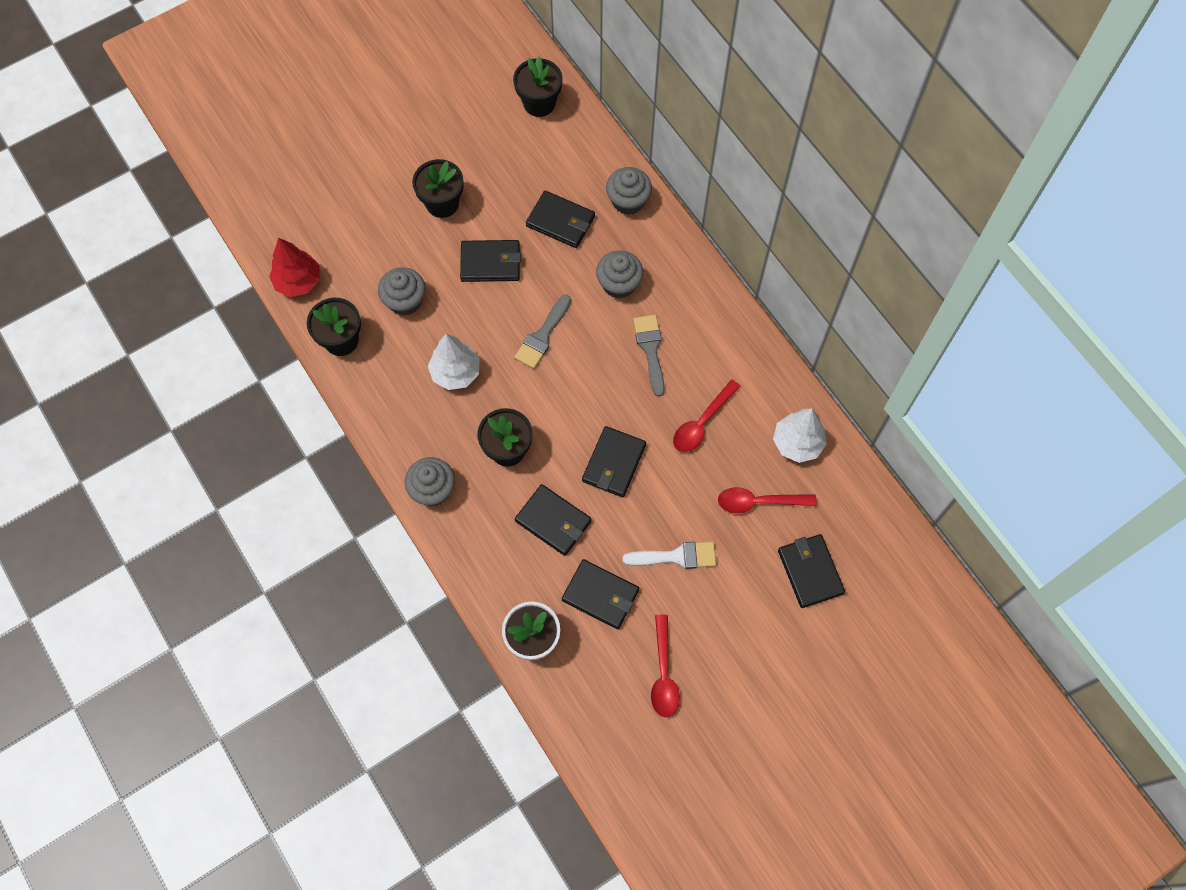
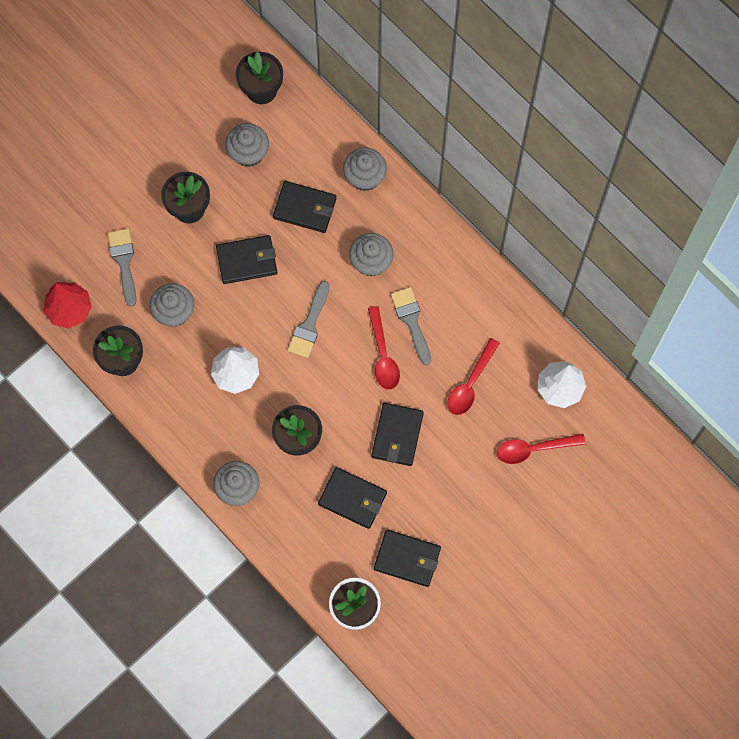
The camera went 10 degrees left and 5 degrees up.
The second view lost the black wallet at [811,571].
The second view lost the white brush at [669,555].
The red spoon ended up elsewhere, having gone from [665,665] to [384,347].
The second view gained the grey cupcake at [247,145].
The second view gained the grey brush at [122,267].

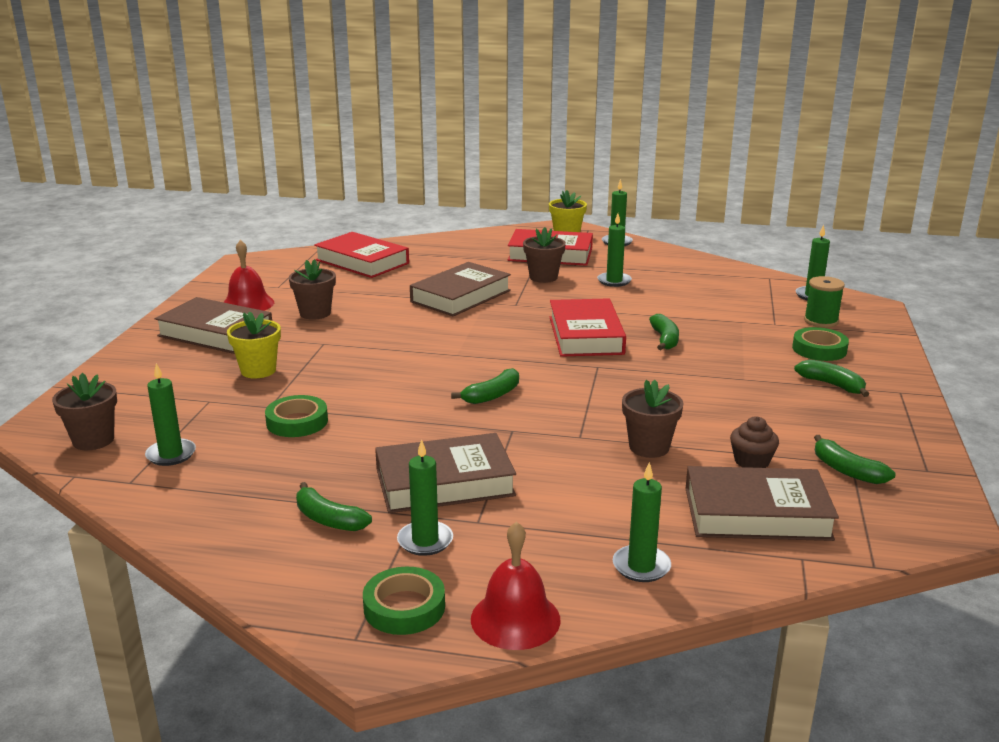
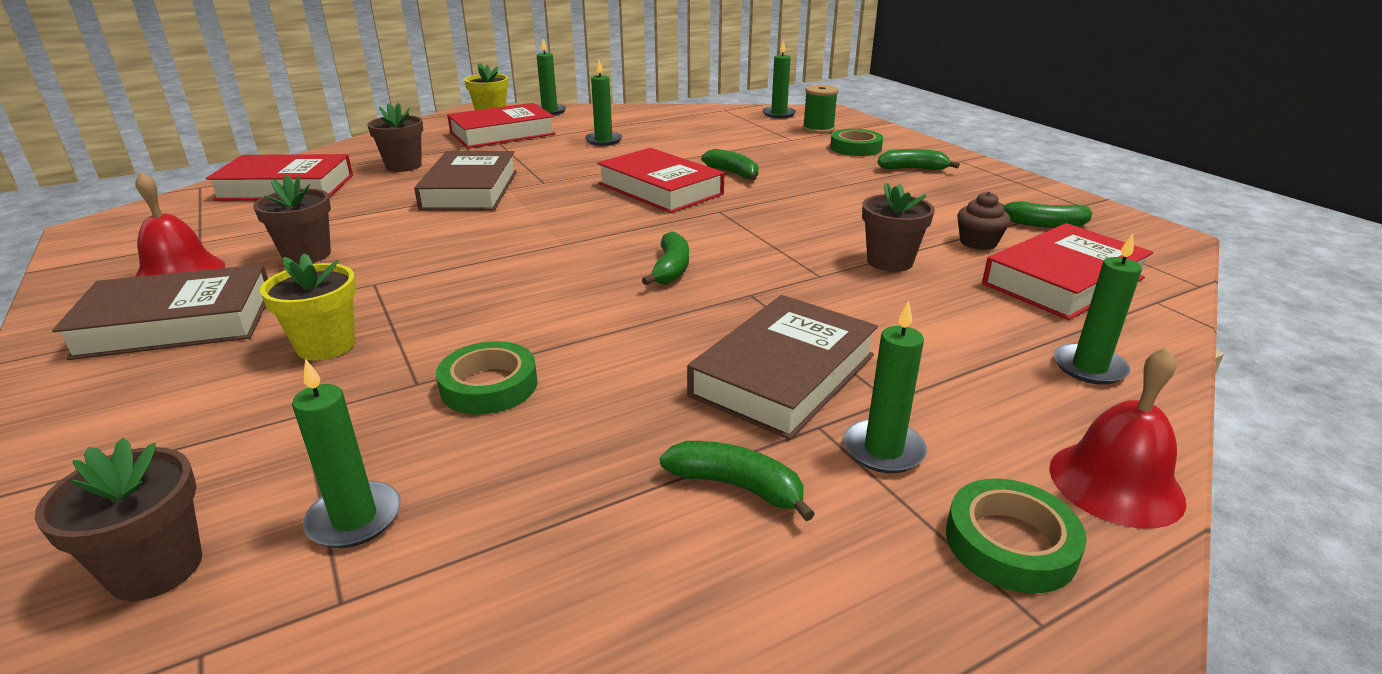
The camera went 40 degrees left and 5 degrees up.
The brown flower pot ended up elsewhere, having gone from [544,255] to [395,137].
What was the brown book at [762,503] turned into the red book at [1067,271].
The green banana at [334,506] ended up facing another way, 150 degrees counterclockwise from before.

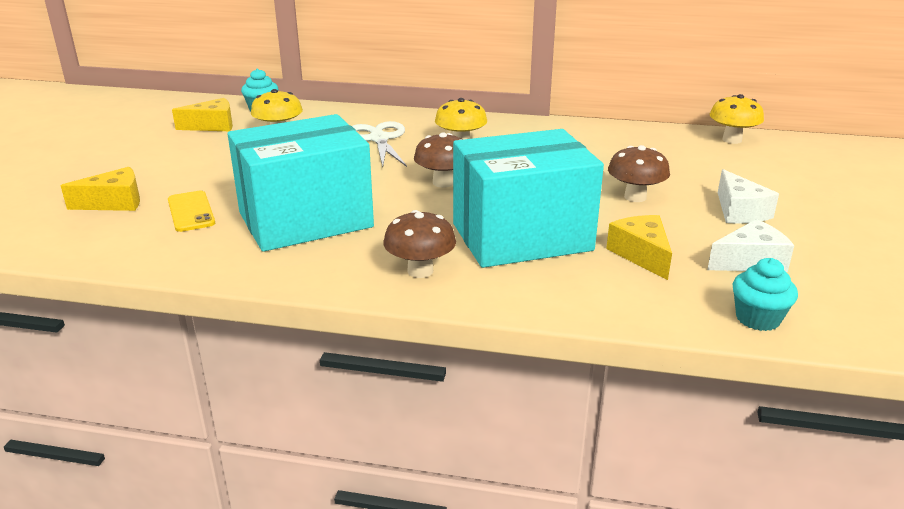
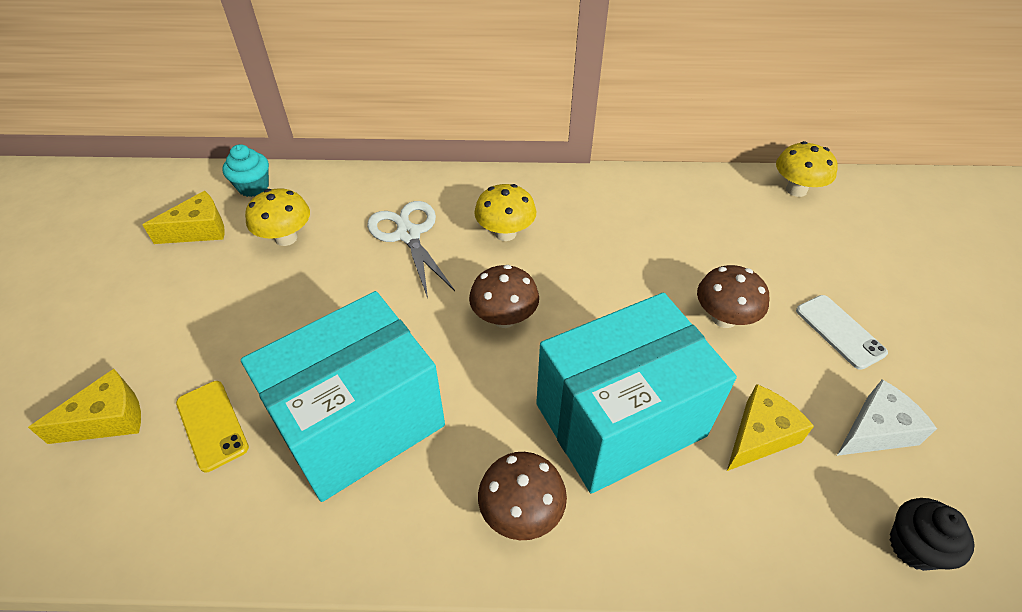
The camera went 10 degrees left and 20 degrees up.
Where the white cheese stood at [748,196], the white phone came to stand at [842,332].
The yellow cheese at [639,247] ended up facing another way, 75 degrees clockwise from before.
What was the turquoise cupcake at [765,294] turned into the black cupcake at [931,534].

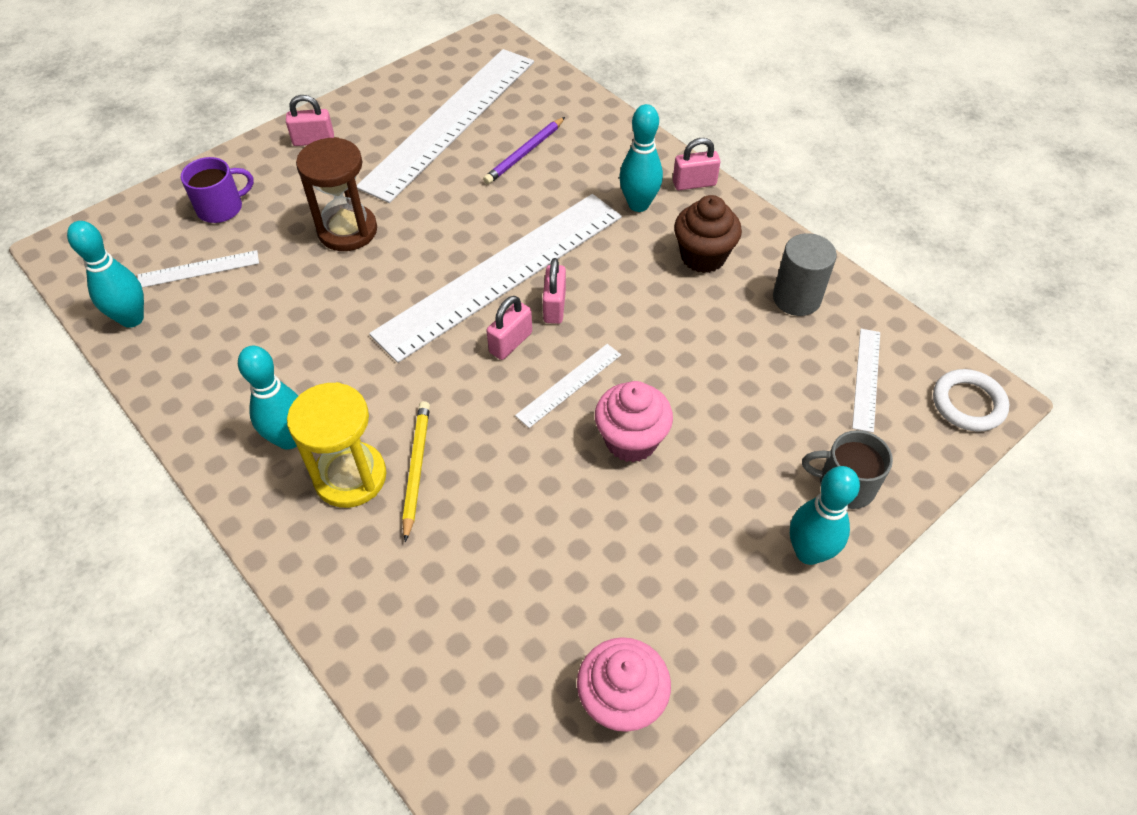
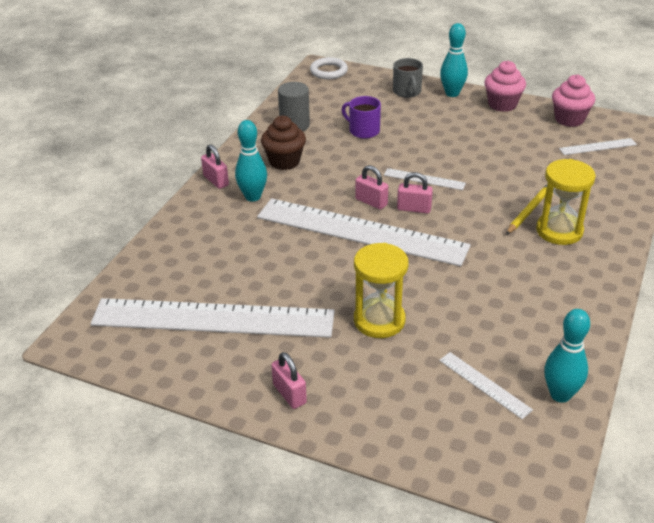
The camera went 115 degrees left and 15 degrees down.
The second view lost the purple pencil at [524,150].
What was the brown hourglass at [336,194] turned into the yellow hourglass at [381,290].
The purple mug ended up elsewhere, having gone from [217,190] to [361,117].
The pink padlock at [554,291] ended up facing another way, 60 degrees clockwise from before.
The white ruler ended up elsewhere, having gone from [866,381] to [598,146].
The second view lost the turquoise bowling pin at [268,397].
The pink cupcake ended up elsewhere, having gone from [634,421] to [505,86].
The yellow pencil at [416,471] ended up facing another way, 150 degrees clockwise from before.

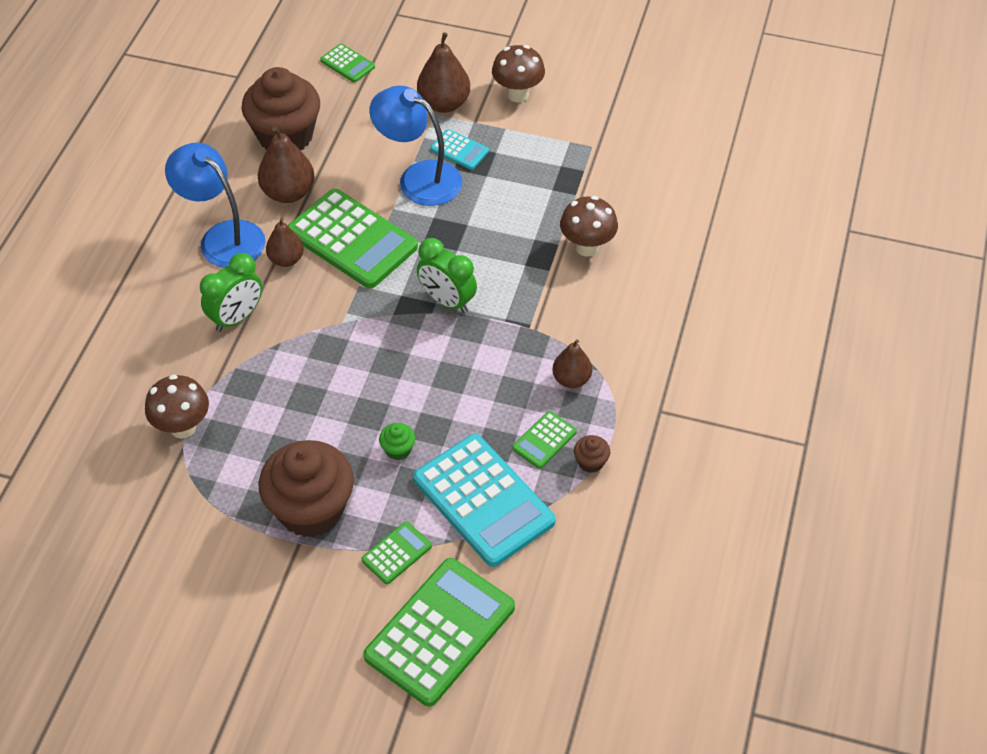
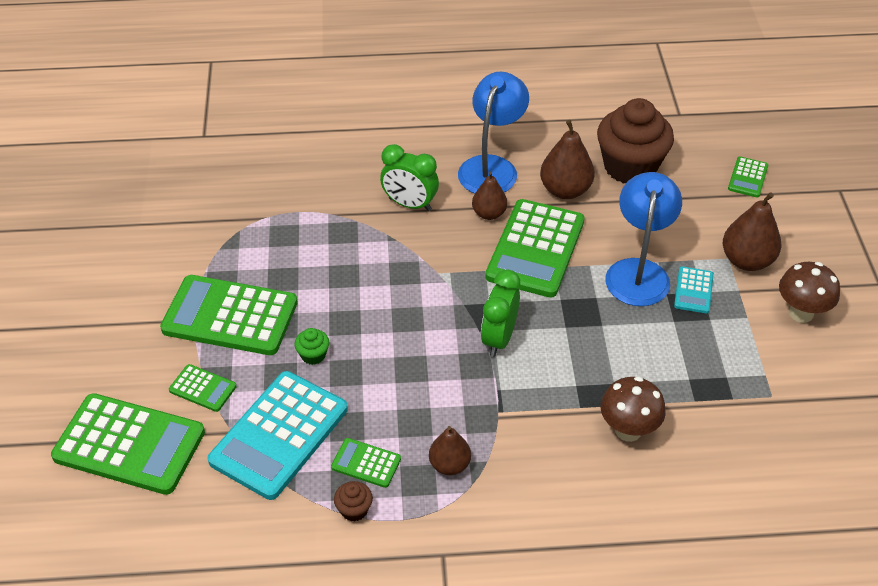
The camera went 70 degrees right and 5 degrees down.
The second view lost the brown mushroom at [177,407].
Where the brown cupcake stood at [306,488], the green calculator came to stand at [229,315].

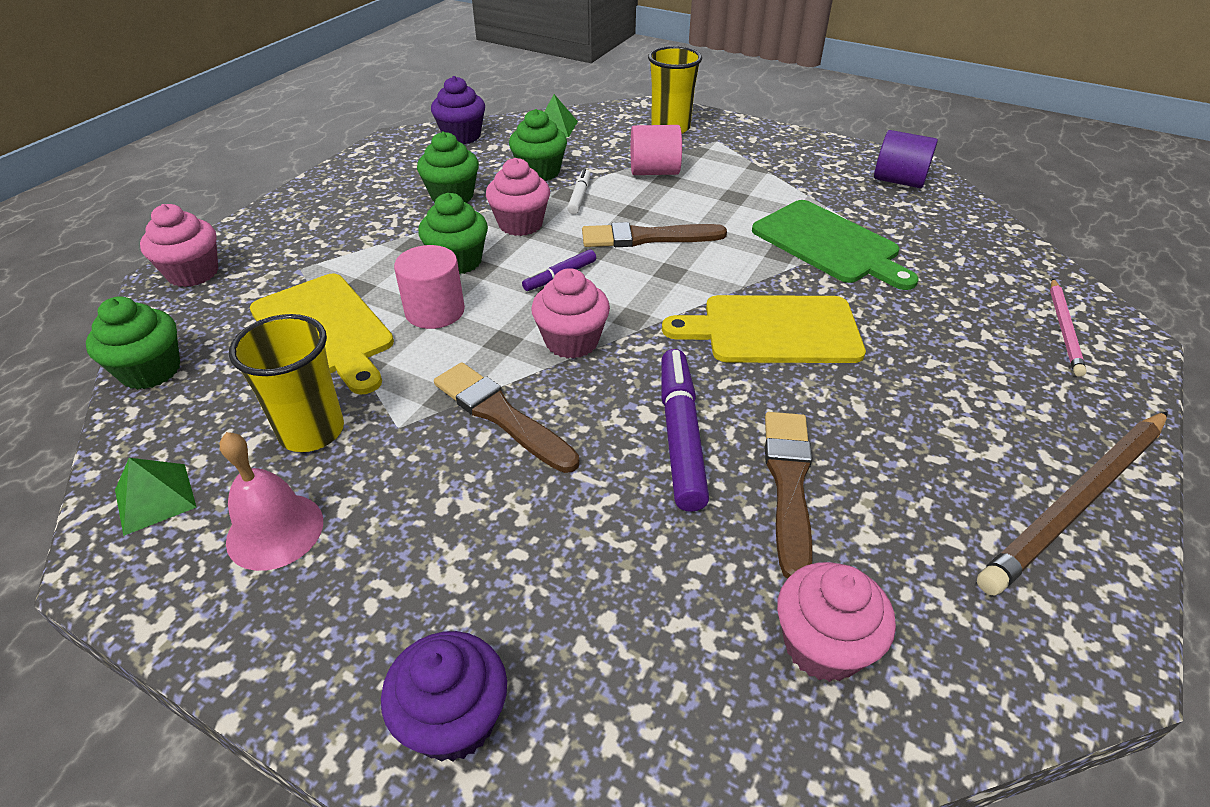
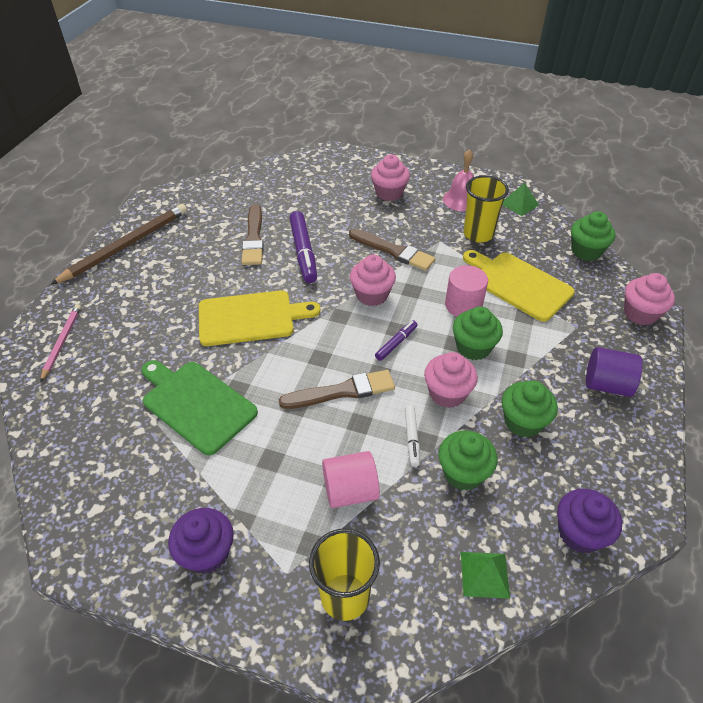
The camera went 170 degrees right and 5 degrees up.
The purple cylinder ended up elsewhere, having gone from [906,159] to [614,372].
The pink cupcake ended up elsewhere, having gone from [836,622] to [390,178].
The purple cupcake ended up elsewhere, having gone from [444,696] to [201,541].

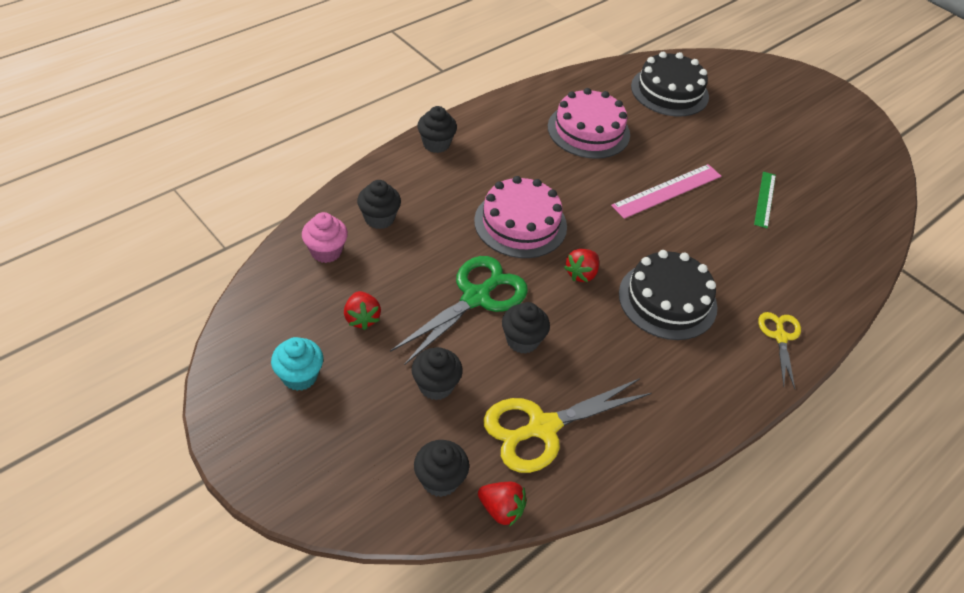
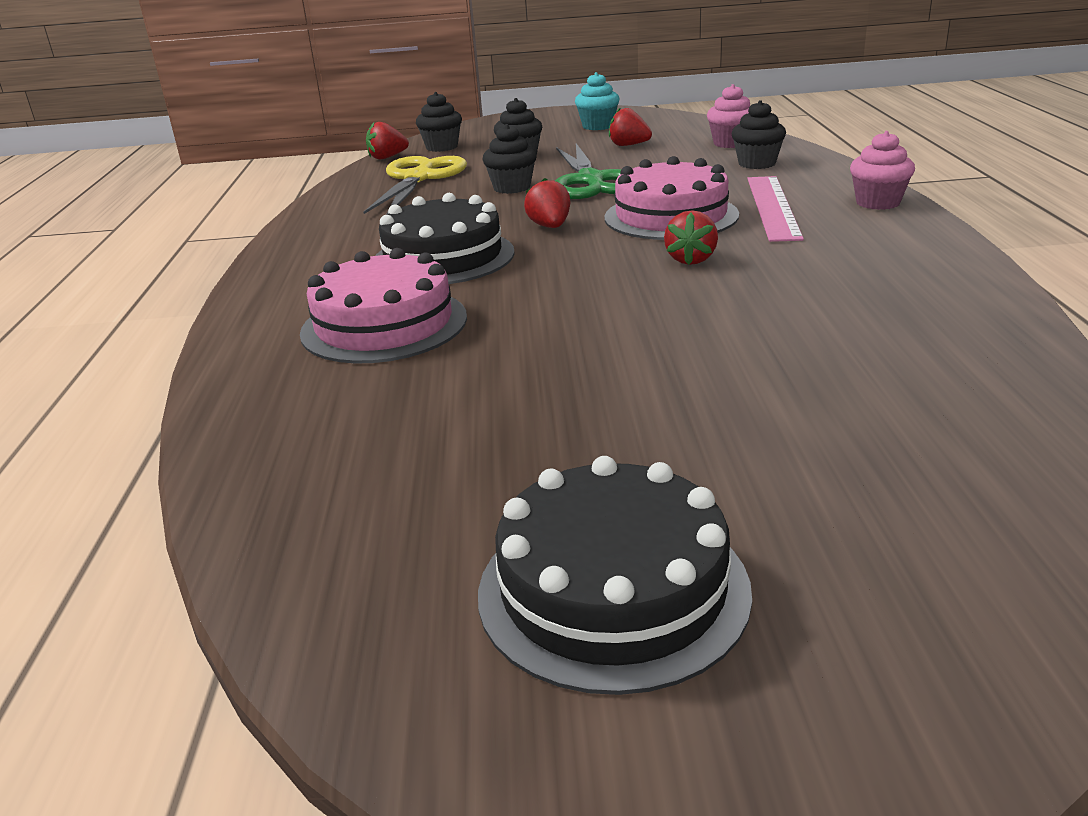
The camera went 135 degrees right and 20 degrees down.
The black cake ended up elsewhere, having gone from [670,84] to [615,575].
The pink cake ended up elsewhere, having gone from [589,123] to [383,306].
What was the black cupcake at [437,129] turned into the pink cupcake at [882,170].
The pink ruler ended up elsewhere, having gone from [666,191] to [775,209].
The second view lost the green ruler at [765,200].
The second view lost the yellow scissors at [779,350].
The second view gained the red strawberry at [691,237].

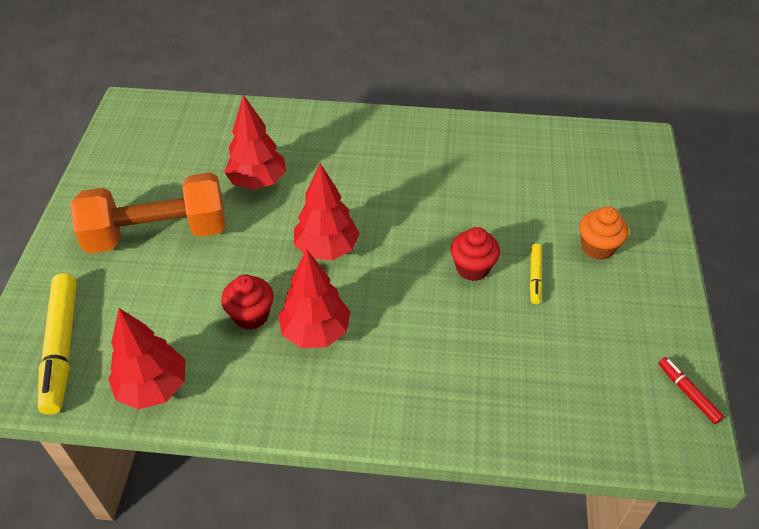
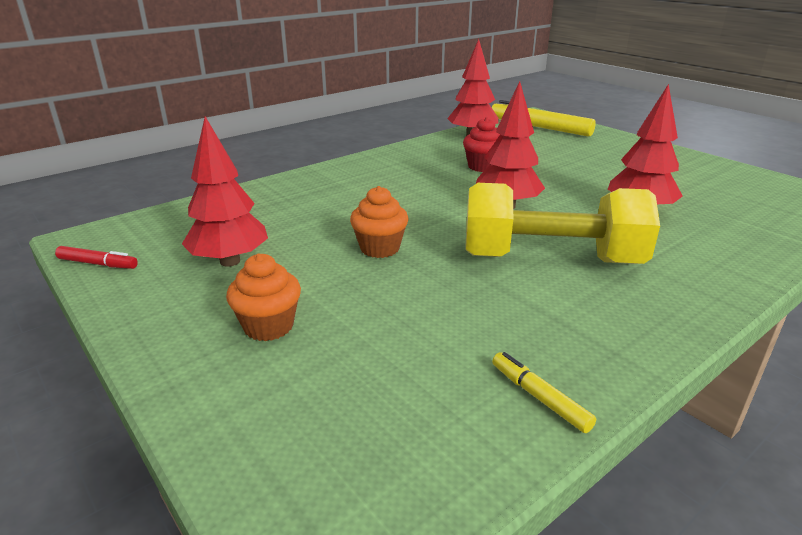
The camera went 135 degrees right and 20 degrees down.
The second view lost the orange dumbbell at [148,213].
What was the red cupcake at [475,254] turned into the orange cupcake at [379,222].
The yellow marker ended up elsewhere, having gone from [536,274] to [544,392].
The red tree ended up elsewhere, having gone from [314,298] to [225,191].
The second view gained the yellow dumbbell at [562,223].

